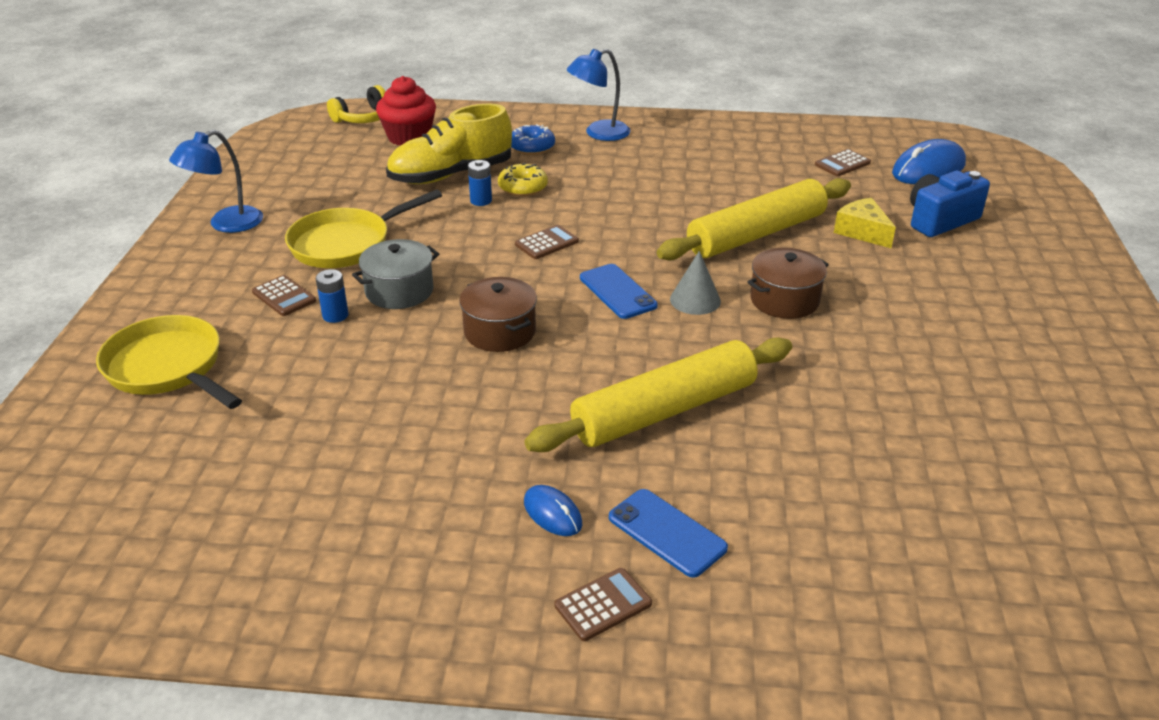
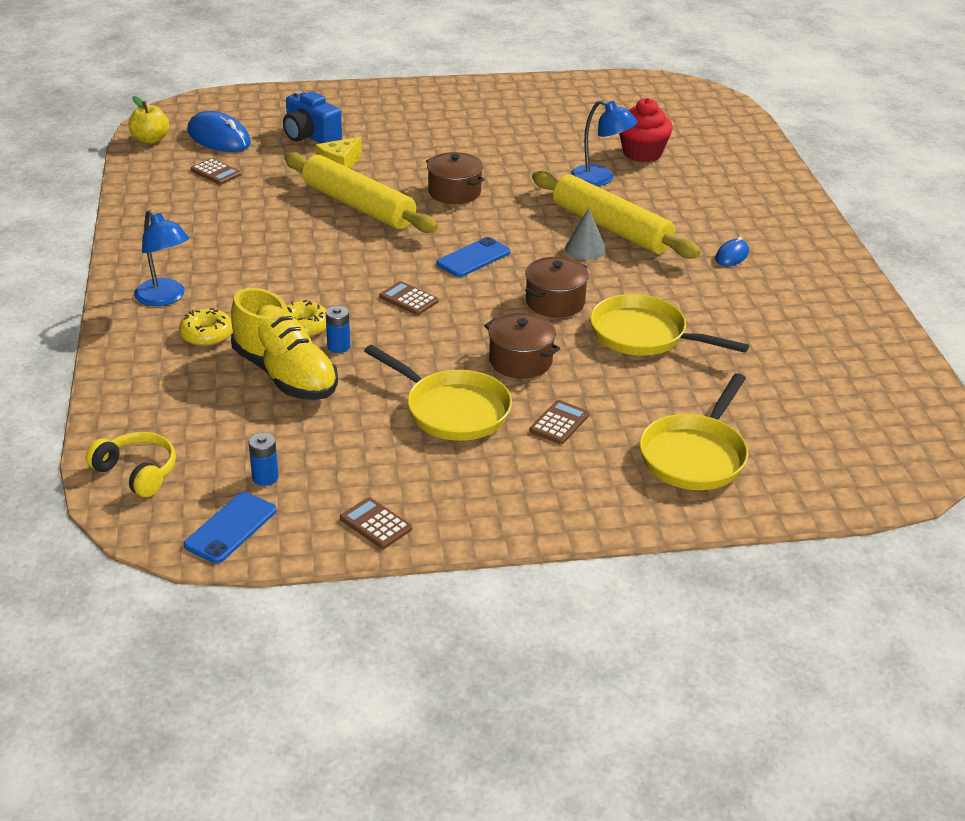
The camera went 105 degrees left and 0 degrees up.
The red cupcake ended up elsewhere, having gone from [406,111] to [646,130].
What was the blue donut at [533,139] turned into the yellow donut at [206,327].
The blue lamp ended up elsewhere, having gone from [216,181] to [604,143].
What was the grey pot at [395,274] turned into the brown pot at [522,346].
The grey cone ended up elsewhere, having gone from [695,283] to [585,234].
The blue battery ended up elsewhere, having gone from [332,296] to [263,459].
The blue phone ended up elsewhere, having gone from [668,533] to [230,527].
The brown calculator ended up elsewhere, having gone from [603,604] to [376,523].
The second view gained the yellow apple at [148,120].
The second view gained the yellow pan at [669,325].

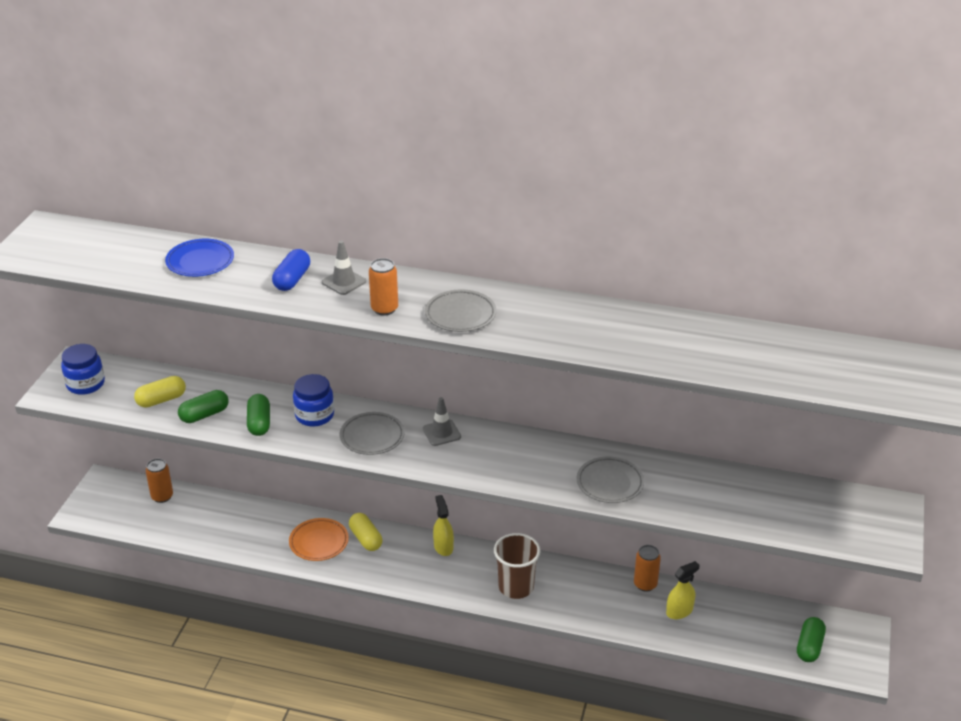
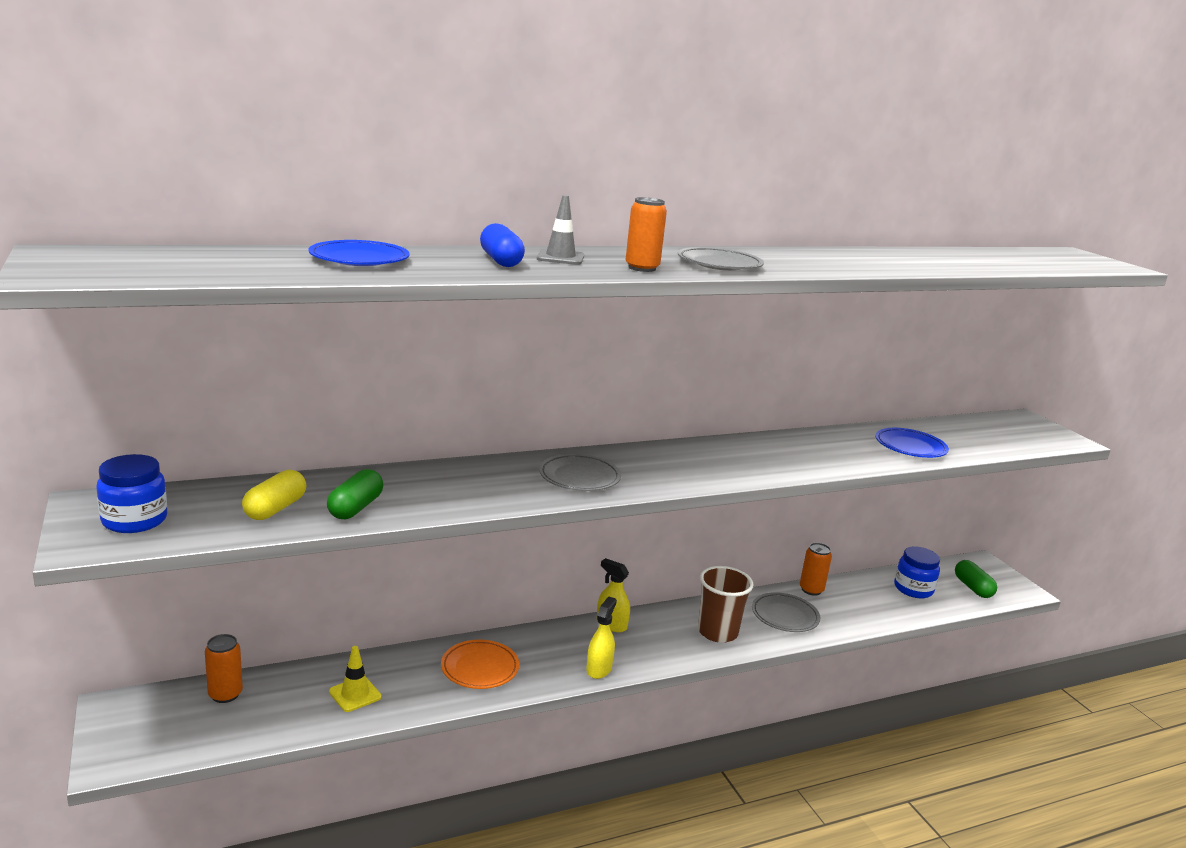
The camera went 40 degrees left and 15 degrees down.
The blue jar ended up elsewhere, having gone from [313,400] to [917,572].
The second view lost the green capsule at [258,415].
The second view lost the grey traffic cone at [442,421].
The grey plate ended up elsewhere, having gone from [610,480] to [786,612].
The second view lost the yellow capsule at [365,532].
The yellow spray bottle ended up elsewhere, having gone from [683,590] to [601,637].
The second view gained the blue plate at [912,443].
The second view gained the yellow traffic cone at [355,679].

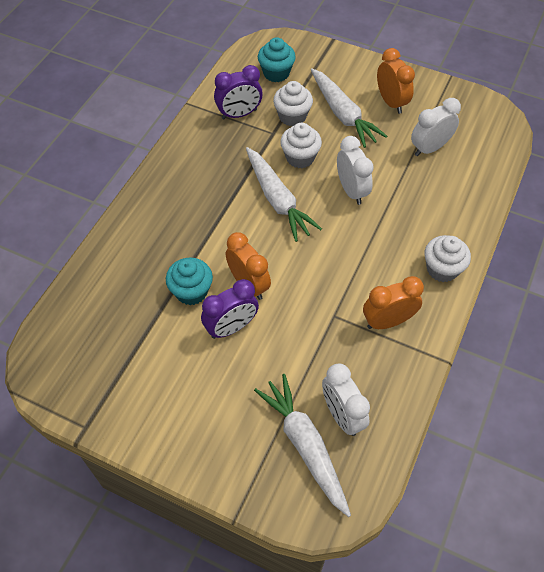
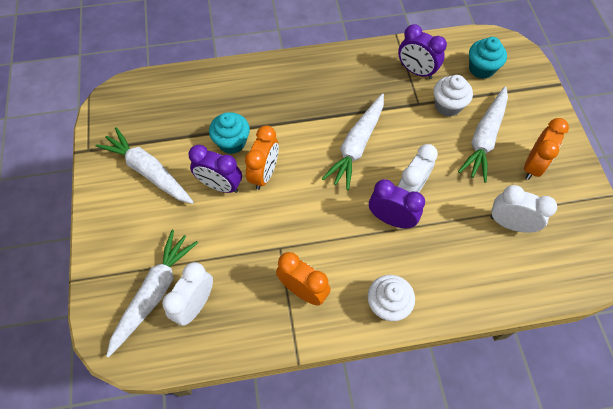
The camera went 55 degrees right and 5 degrees up.
The second view lost the white cupcake at [301,145].
The second view gained the white carrot at [145,165].
The second view gained the purple clock at [397,203].

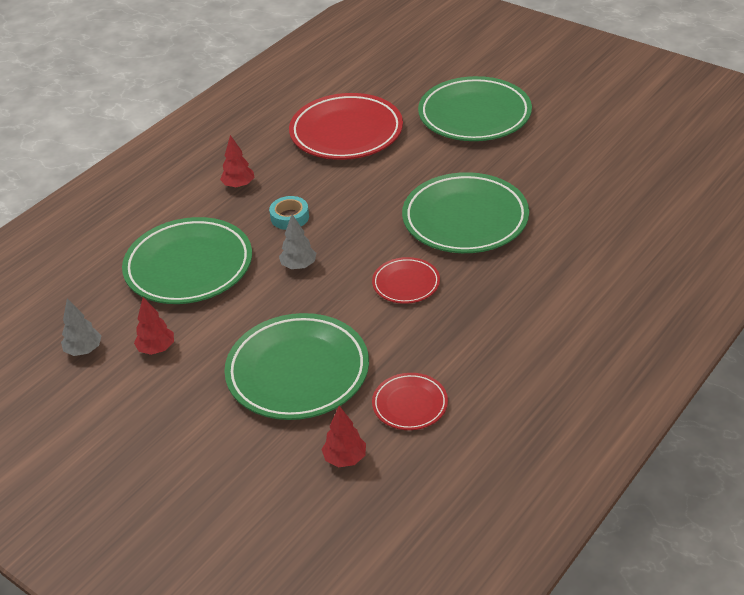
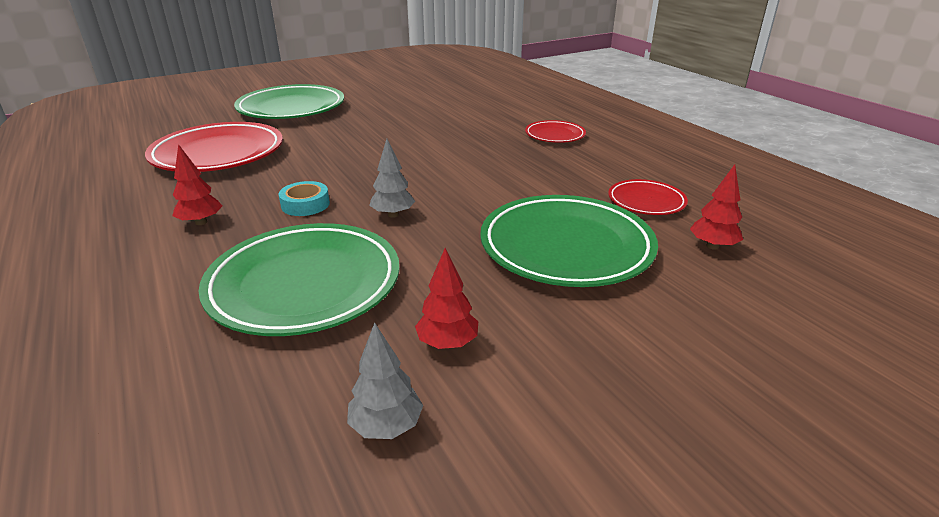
The camera went 70 degrees left and 10 degrees down.
The second view lost the green plate at [465,212].
The red plate ended up elsewhere, having gone from [406,280] to [555,131].

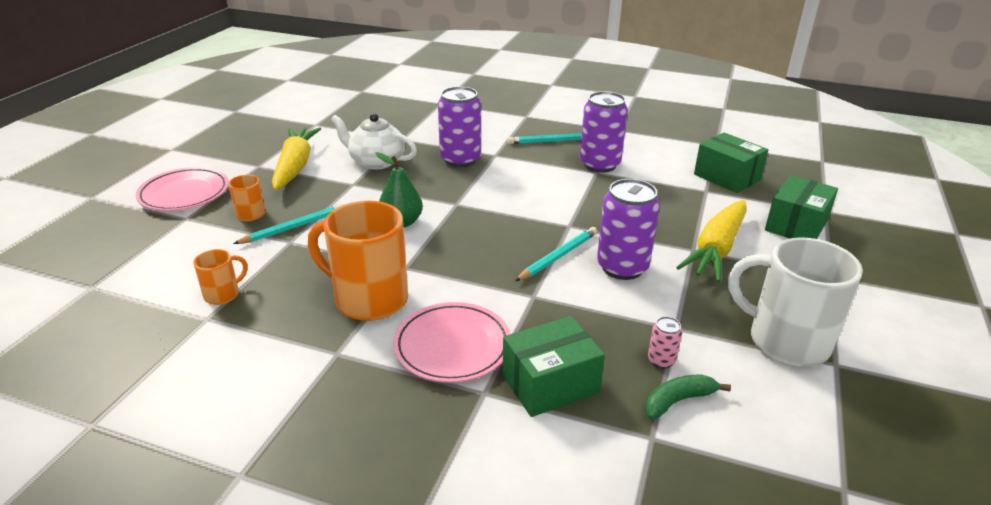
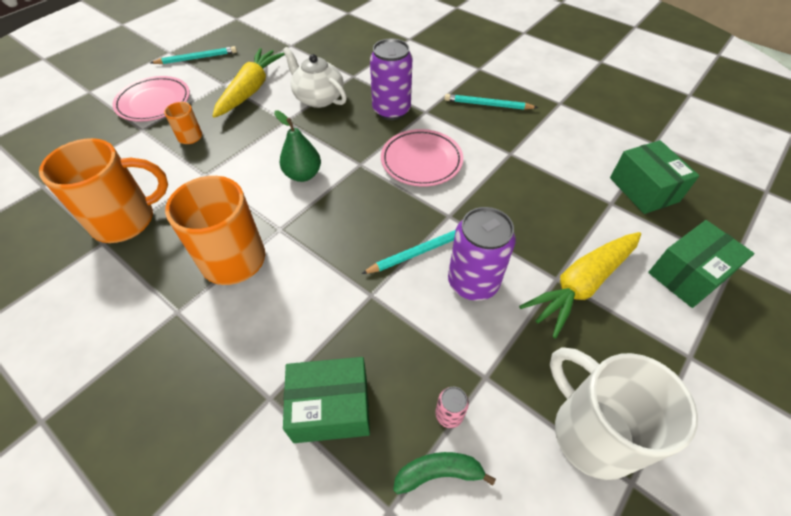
The camera went 20 degrees right and 20 degrees up.
The second view lost the purple can at [604,132].
The turquoise pencil ended up elsewhere, having gone from [289,223] to [194,55].
The size of the orange mug at [220,277] changed by a factor of 2.11.
The pink plate ended up elsewhere, having gone from [452,342] to [422,158].

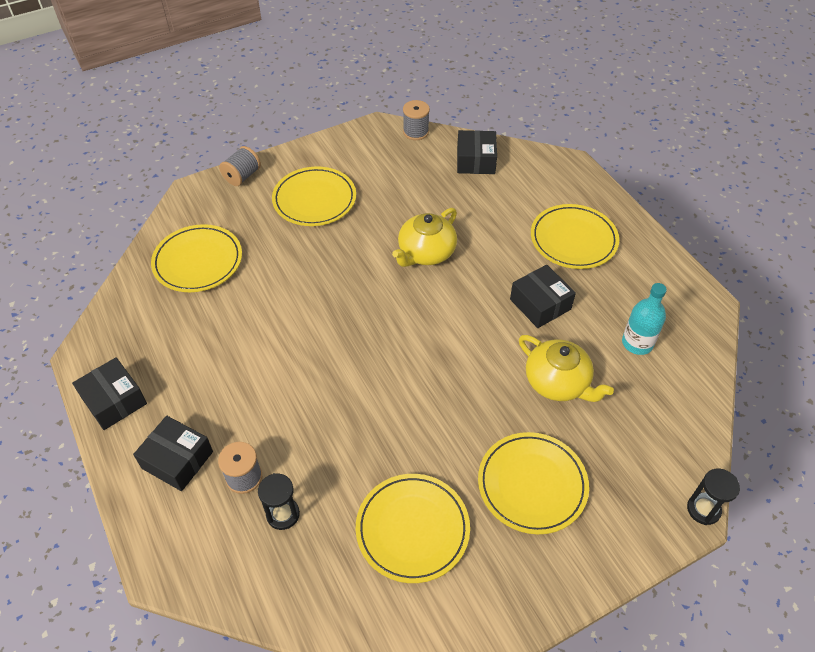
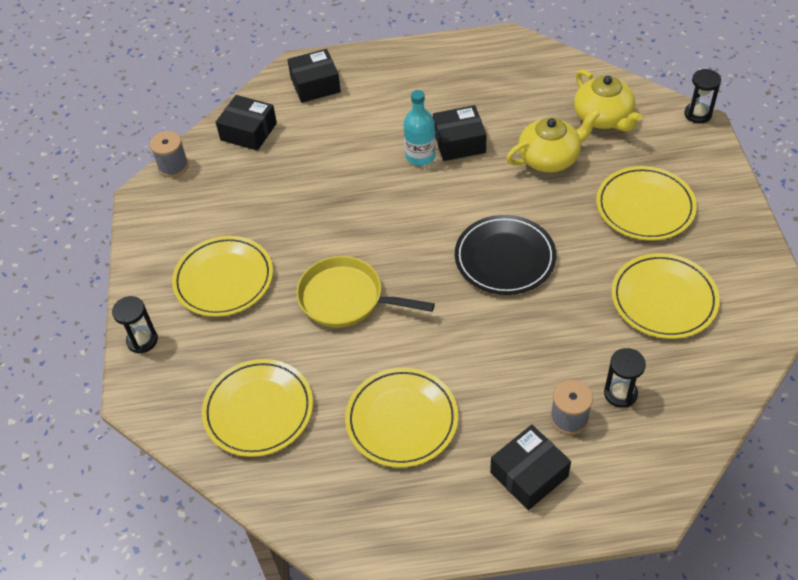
The camera went 65 degrees left and 0 degrees up.
Where the grey spool stood at [240,166], the black hourglass came to stand at [135,325].
The yellow plate ended up elsewhere, having gone from [575,236] to [401,418].
The yellow teapot ended up elsewhere, having gone from [424,237] to [608,100].
The turquoise bottle ended up elsewhere, having gone from [644,319] to [420,128].
The black box ended up elsewhere, having gone from [109,393] to [314,76].
The second view gained the black plate at [505,255].
The second view gained the yellow pan at [365,291].

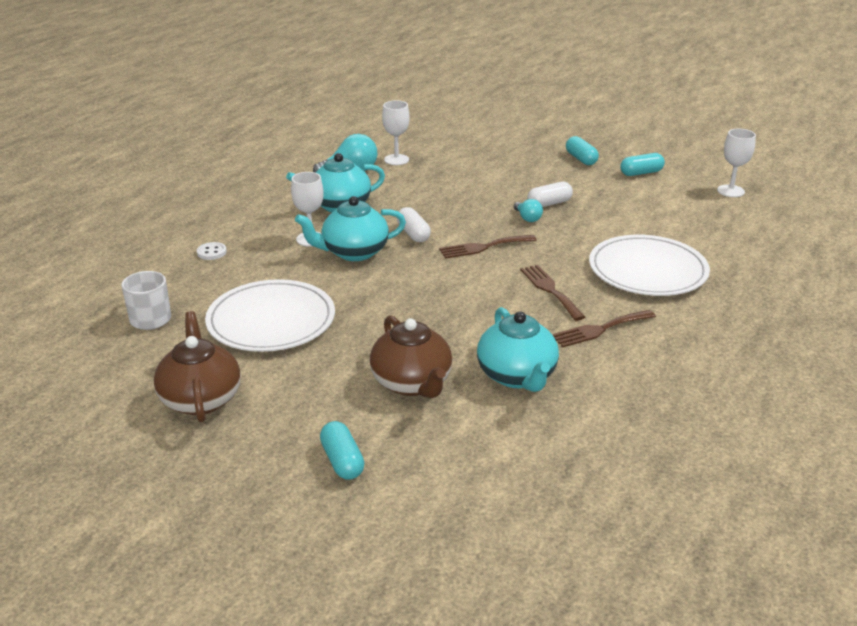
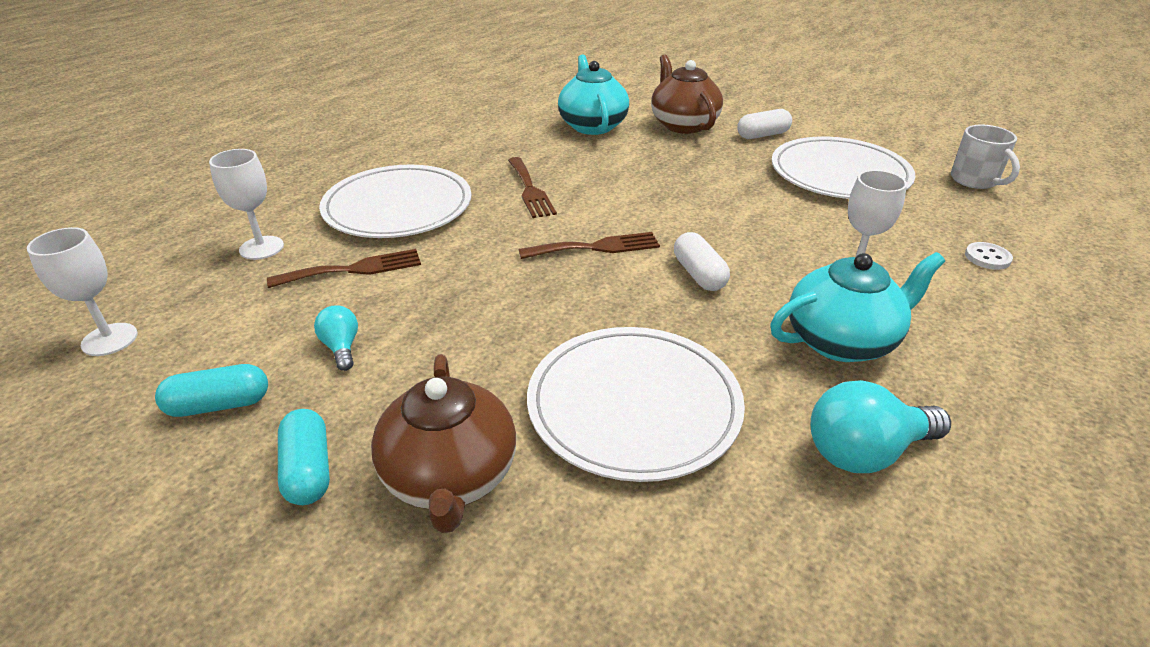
The camera went 175 degrees left and 5 degrees up.
The white goblet ended up elsewhere, having gone from [396,132] to [246,204].
The white capsule ended up elsewhere, having gone from [550,194] to [764,124].
The second view lost the turquoise teapot at [350,228].
The turquoise light bulb ended up elsewhere, having gone from [528,210] to [336,338].
The brown fork ended up elsewhere, having gone from [604,328] to [344,268].
The brown teapot ended up elsewhere, having gone from [197,366] to [443,443].
The second view lost the turquoise capsule at [342,450].
The second view gained the white plate at [636,404].

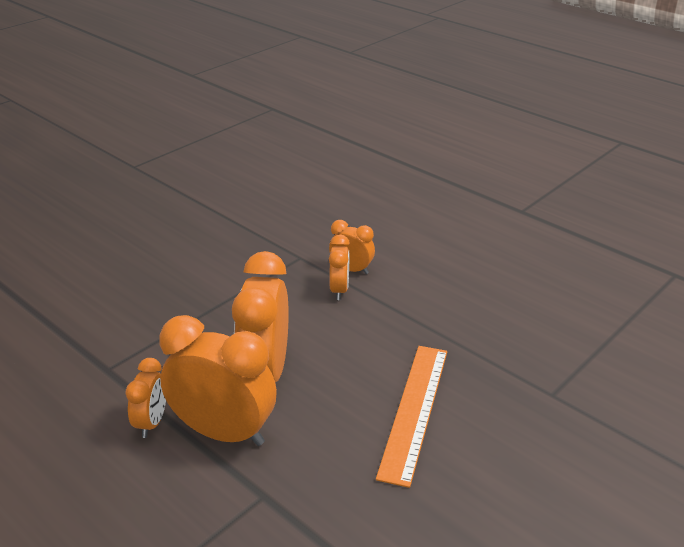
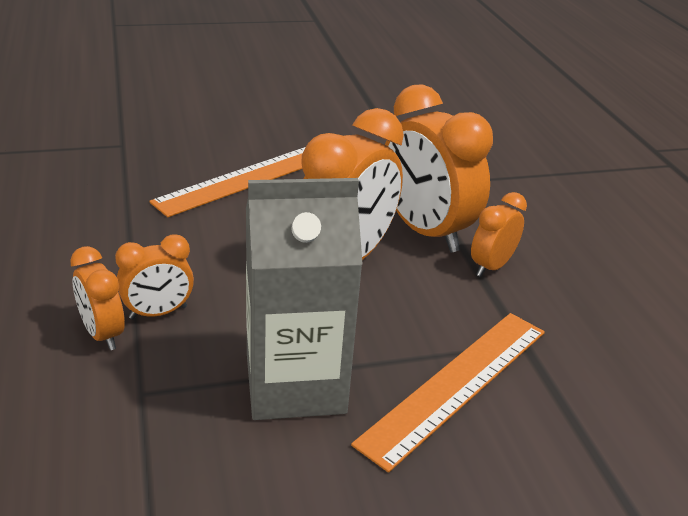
The camera went 150 degrees left and 0 degrees up.
The orange clock at [339,267] ended up facing another way, 150 degrees counterclockwise from before.
The second view gained the grey carton at [304,299].
The second view gained the orange ruler at [448,393].

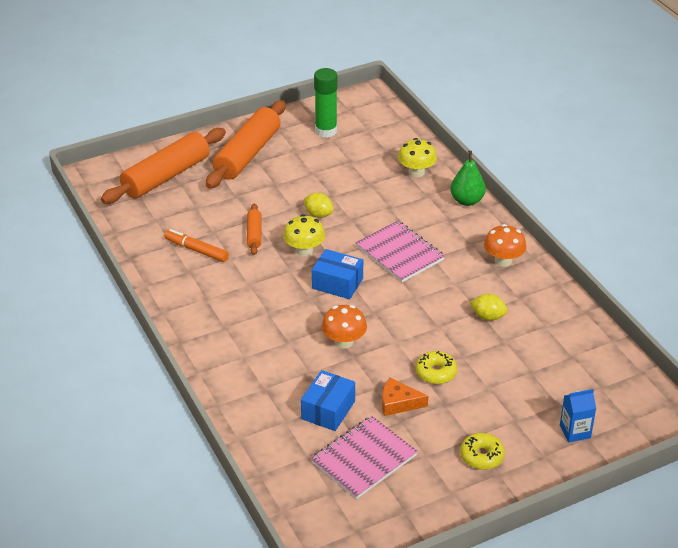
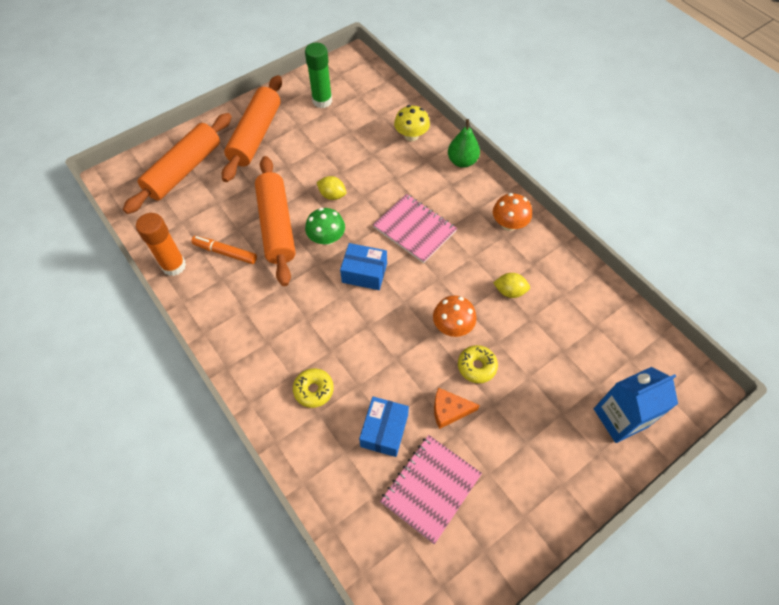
The camera went 10 degrees left and 20 degrees up.
The size of the orange rolling pin at [254,229] changed by a factor of 2.16.
What was the yellow mushroom at [304,235] turned into the green mushroom at [325,226].
The orange mushroom ended up elsewhere, having gone from [344,327] to [454,316].
The size of the blue carton at [578,415] changed by a factor of 1.71.
The yellow donut ended up elsewhere, having gone from [482,451] to [313,388].
The second view gained the orange glue stick at [161,244].

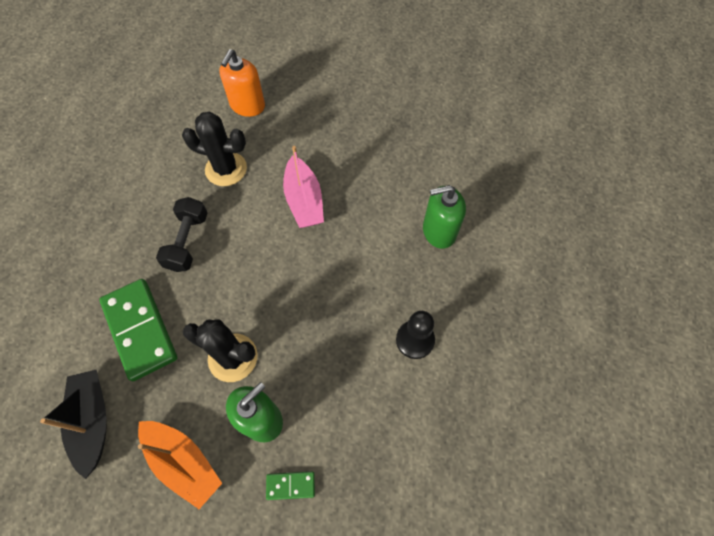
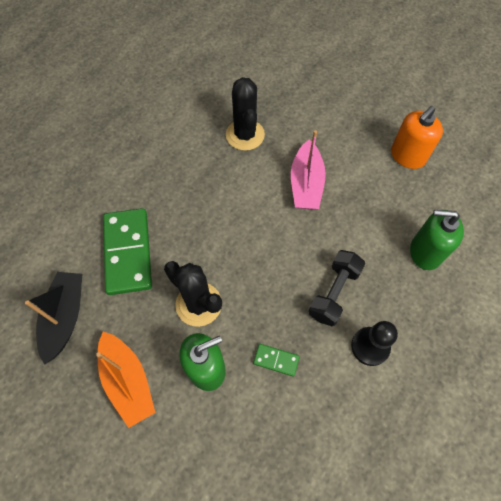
The camera went 20 degrees right and 0 degrees up.
The orange soap dispenser ended up elsewhere, having gone from [242,83] to [417,137].
The black cactus at [214,149] ended up facing another way, 45 degrees clockwise from before.
The black dumbbell ended up elsewhere, having gone from [181,234] to [336,288].
The green domino ended up elsewhere, having gone from [290,486] to [276,360].

